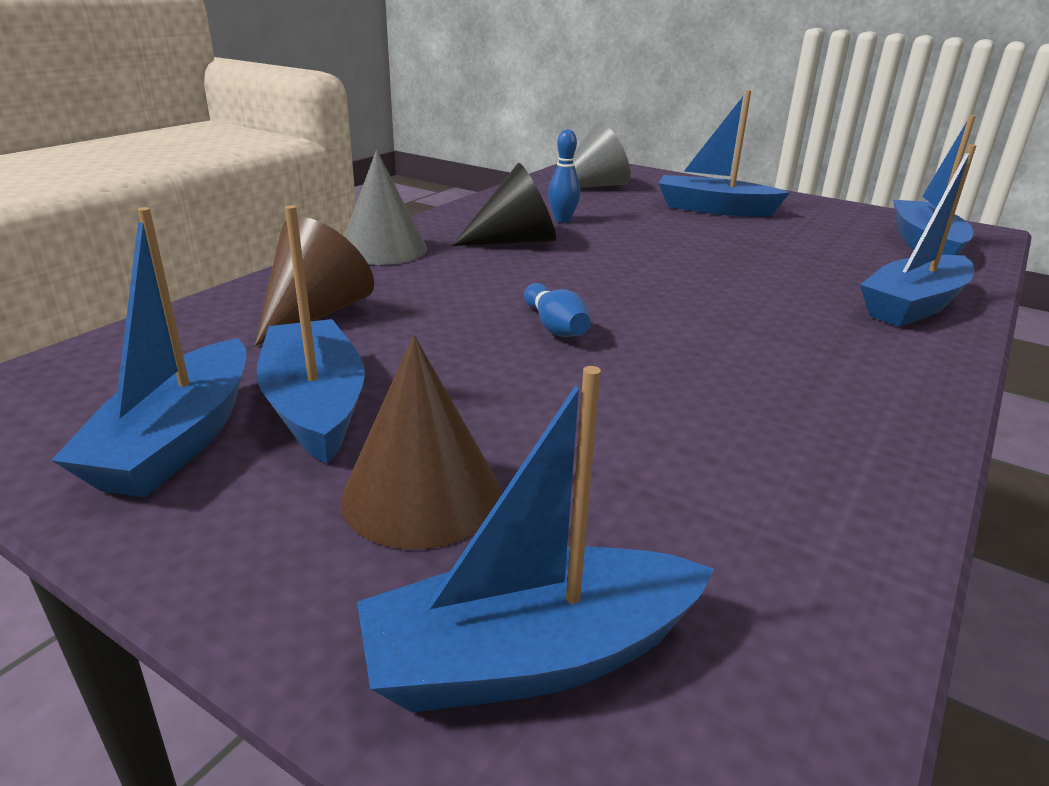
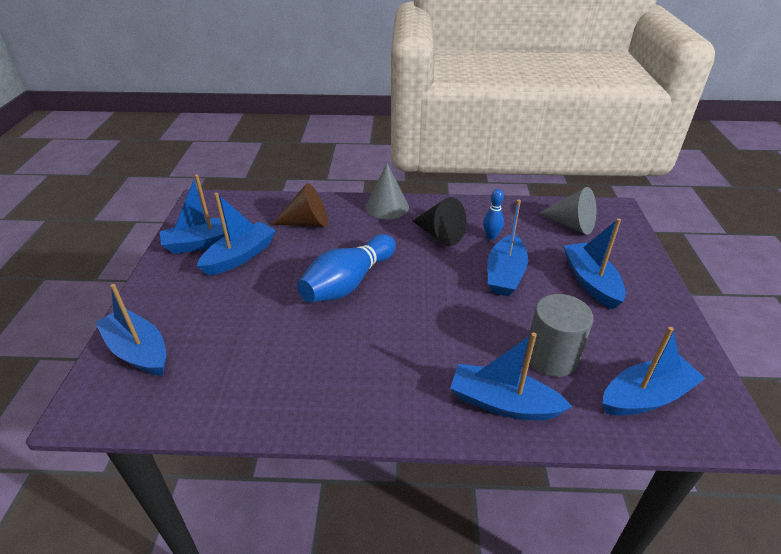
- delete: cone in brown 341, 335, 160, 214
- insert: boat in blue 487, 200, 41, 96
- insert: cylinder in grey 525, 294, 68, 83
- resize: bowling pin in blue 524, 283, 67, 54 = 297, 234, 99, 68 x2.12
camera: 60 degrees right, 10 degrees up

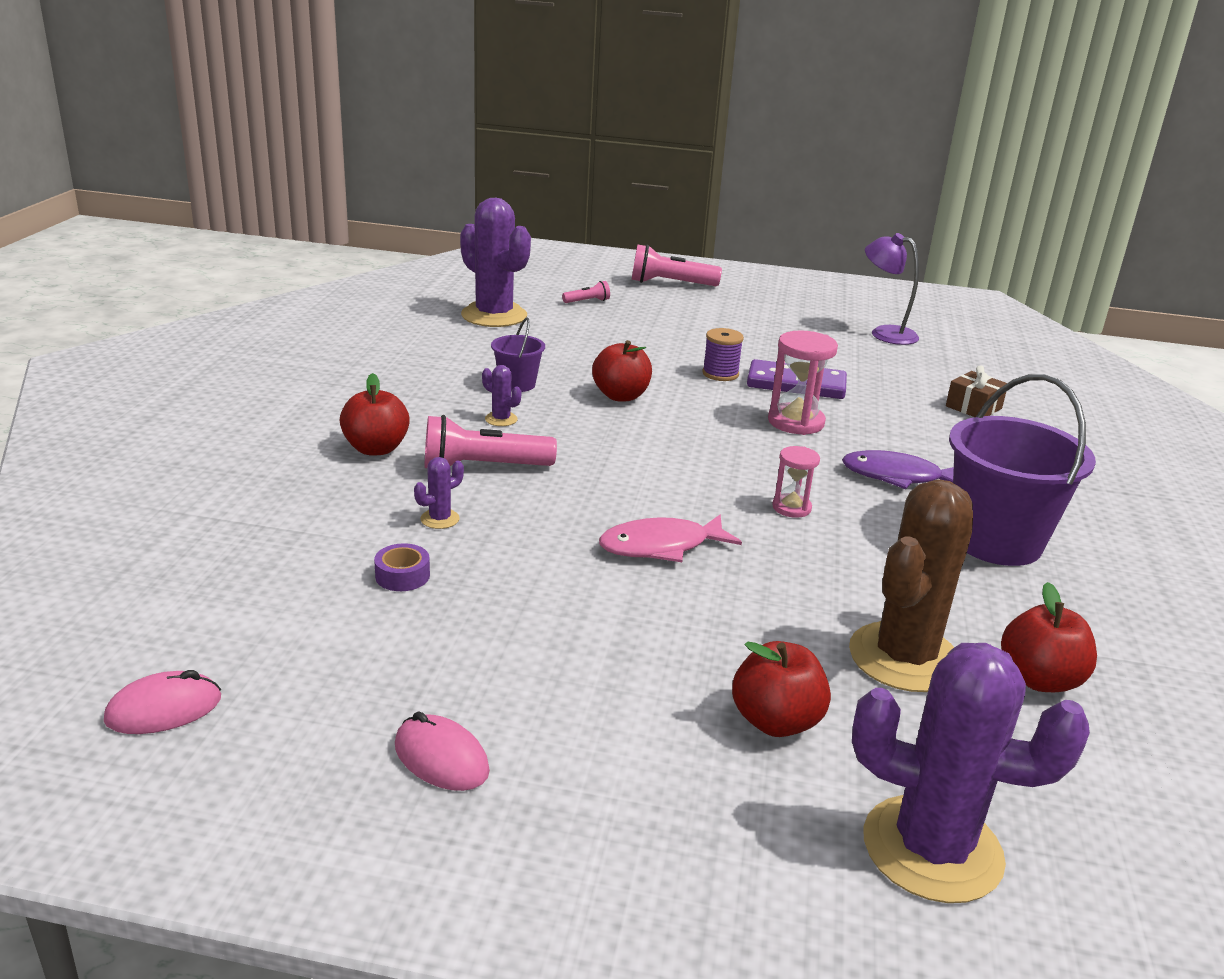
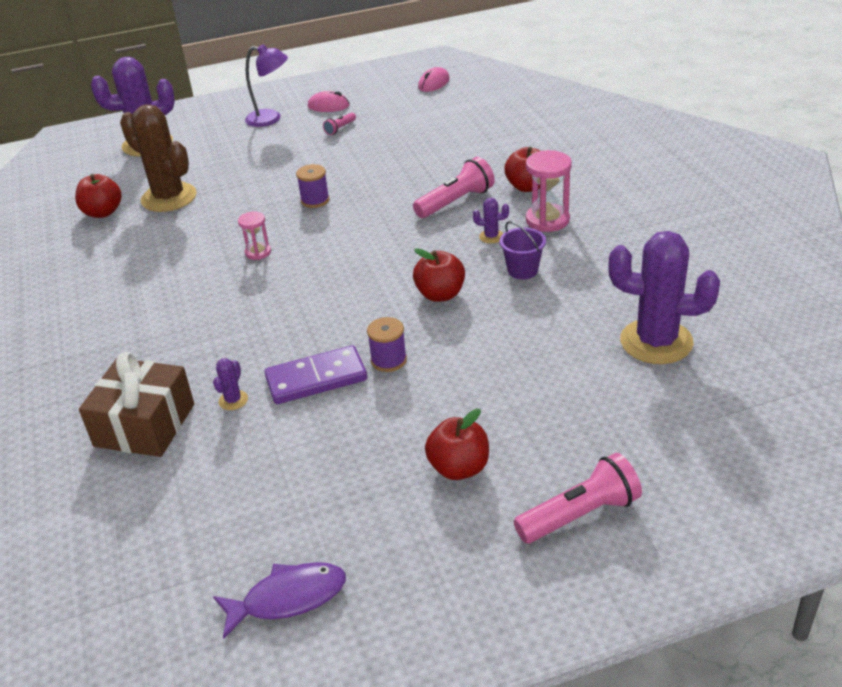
- delete: tape in purple 374, 544, 56, 47
- delete: bucket in purple 949, 374, 147, 192
- move: cactus in purple 414, 457, 50, 72 to 213, 358, 35, 52
- move: flashlight in pink 562, 281, 48, 22 to 323, 112, 33, 23
- move: apple in red 732, 641, 99, 96 to 425, 409, 64, 71
- move: hourglass in pink 768, 330, 70, 105 to 526, 150, 46, 82
- move: fish in purple 842, 450, 112, 39 to 213, 562, 133, 77
- move: lamp in purple 865, 233, 54, 112 to 245, 44, 43, 83
- replace: fish in pink 599, 515, 143, 47 to spool in purple 296, 164, 34, 44
- rotate: cactus in brown 849, 479, 124, 213 = 120, 104, 77, 108 60 degrees counterclockwise
- resize: gift in brown 946, 365, 61, 52 = 79, 352, 115, 105 x1.84
camera: 155 degrees right, 10 degrees up

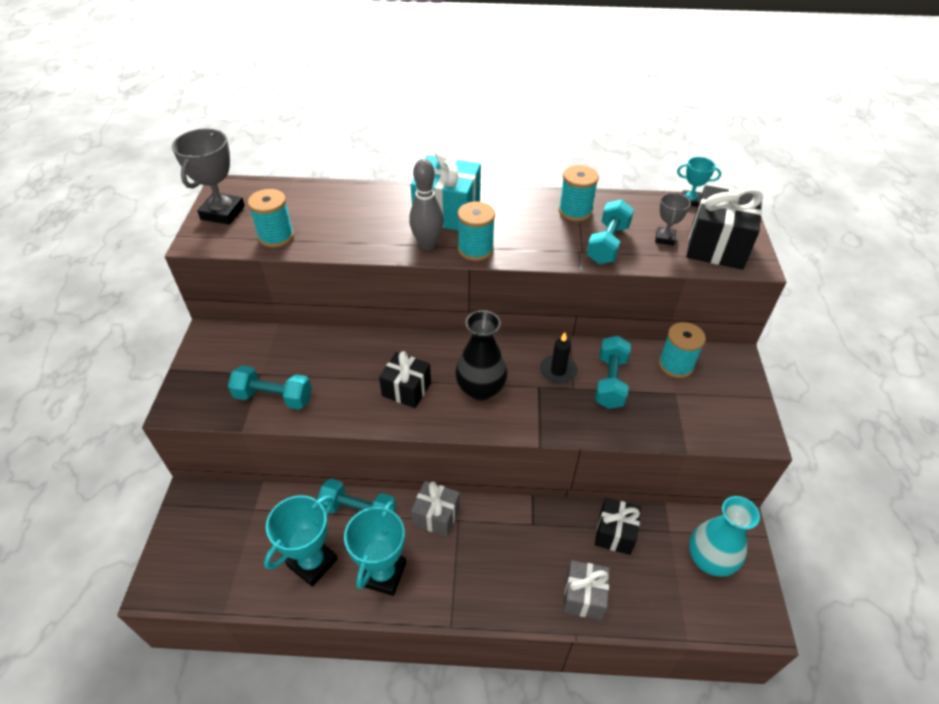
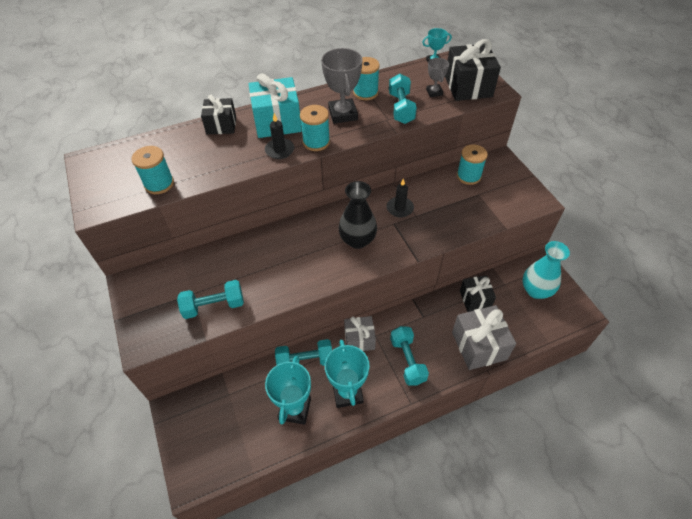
- move: trophy in grey 172, 128, 73, 97 to 321, 48, 42, 76
- move: gift in black 379, 351, 52, 57 to 201, 95, 35, 40
- move: dumbbell in turquoise 595, 336, 36, 73 to 390, 326, 39, 60
- replace: bowling pin in grey 409, 159, 35, 91 to candle in black 265, 113, 29, 46
- resize: gift in grey 563, 560, 47, 60 = 452, 305, 64, 65 x1.57
camera: 25 degrees left, 5 degrees up

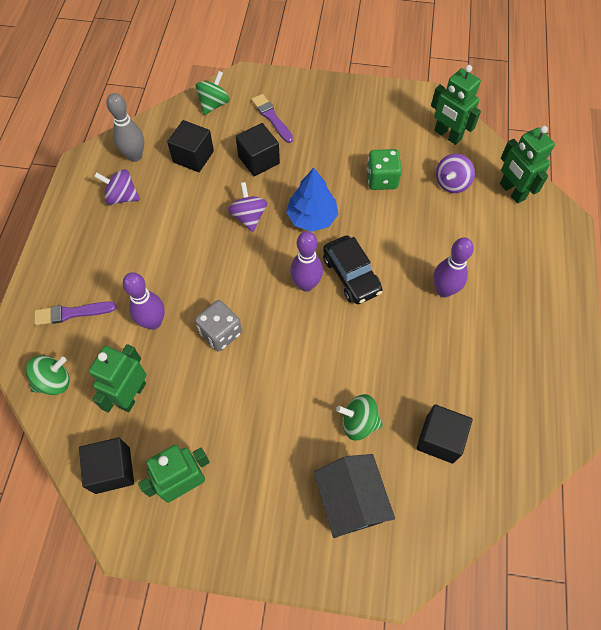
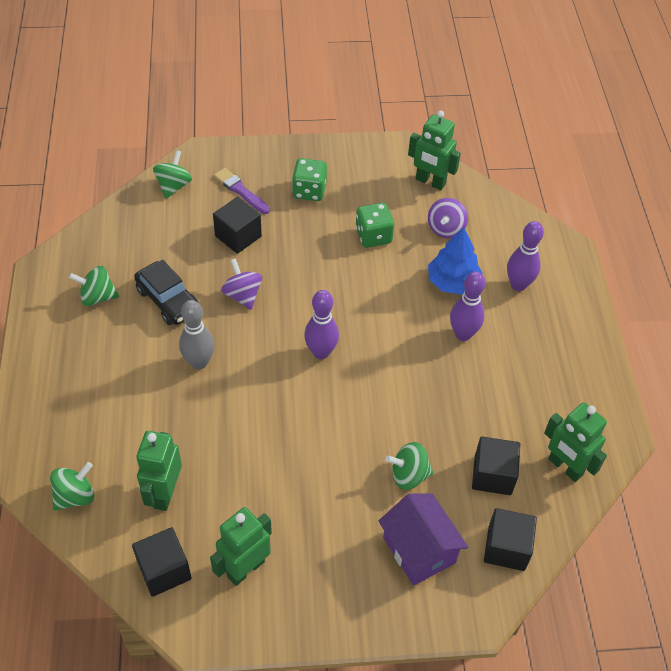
- delete: brush in purple 34, 302, 82, 23
- delete: dice in grey 195, 300, 47, 52
- insert: dice in green 292, 158, 35, 43
- move: bowling pin in grey 107, 93, 37, 69 to 179, 300, 36, 70
- move: bowling pin in purple 123, 272, 42, 58 to 507, 221, 37, 70
- move: cube in black 167, 120, 47, 52 to 484, 508, 53, 63
- move: tree in blue 286, 168, 52, 64 to 428, 227, 55, 68
- move: car in black 323, 235, 60, 69 to 134, 260, 65, 65
- move: robot in green 500, 126, 55, 78 to 544, 403, 63, 79
- recolor: spinning top in purple 94, 169, 46, 36 to spinning top in green 69, 266, 50, 40
- recolor: house in black 314, 454, 81, 84 to house in purple 379, 493, 89, 93
camera: 15 degrees left, 10 degrees down

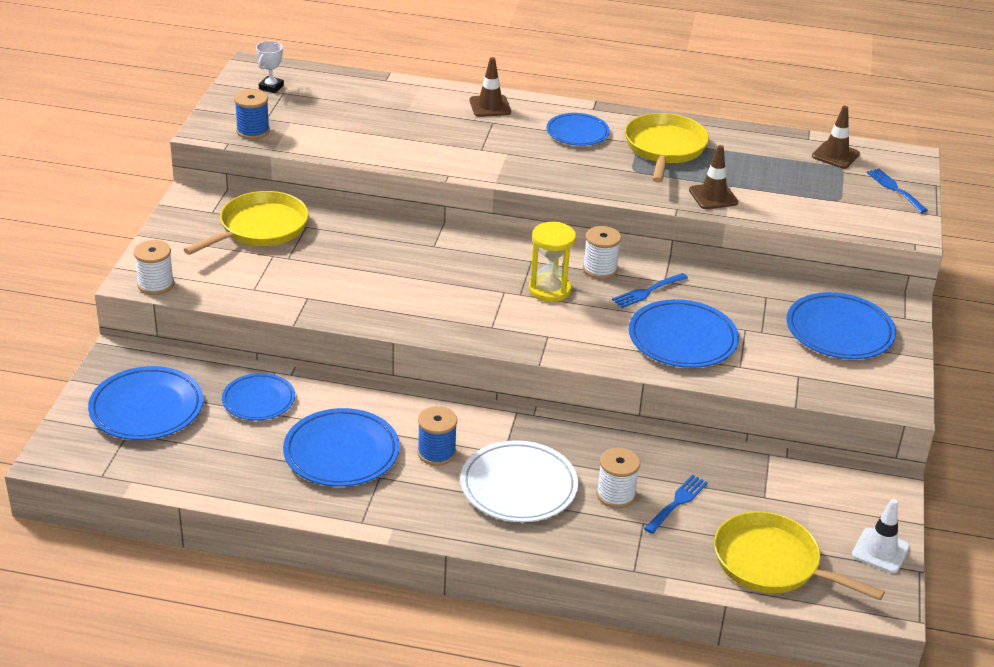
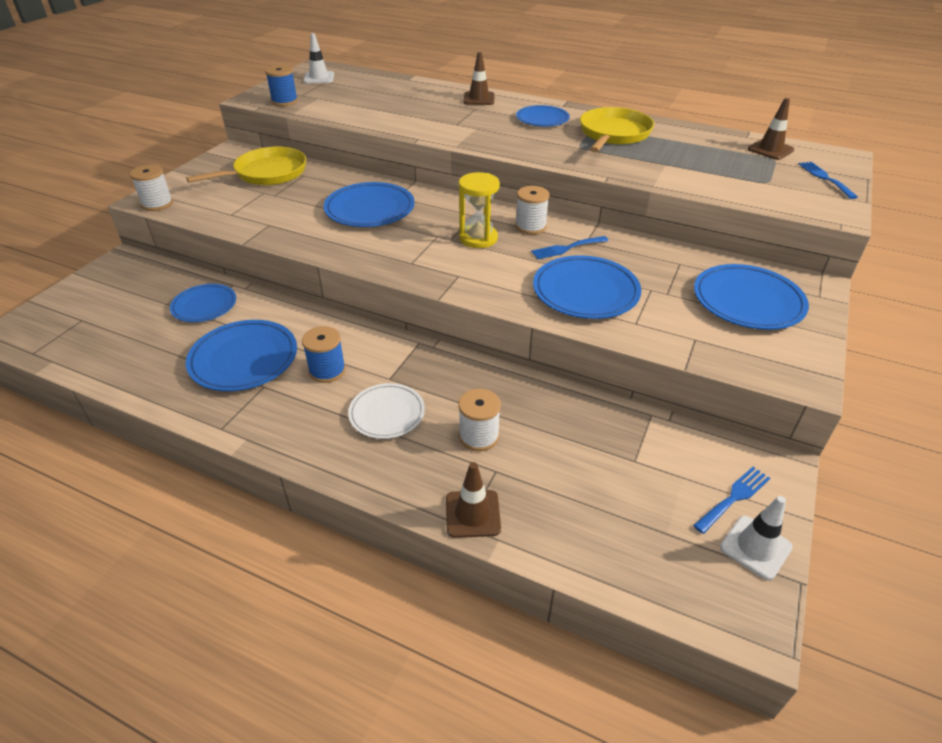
- delete: pan in yellow 714, 511, 171, 89
- move: plate in blue 88, 366, 115, 74 to 323, 182, 92, 45
- move: fork in blue 644, 475, 64, 59 to 693, 467, 77, 67
- move: traffic cone in brown 689, 145, 49, 64 to 446, 462, 55, 76
- replace: trophy in white 256, 41, 28, 52 to traffic cone in white 304, 33, 30, 50
- resize: plate in white 460, 440, 118, 82 = 348, 383, 77, 56 x0.65
camera: 15 degrees right, 5 degrees up

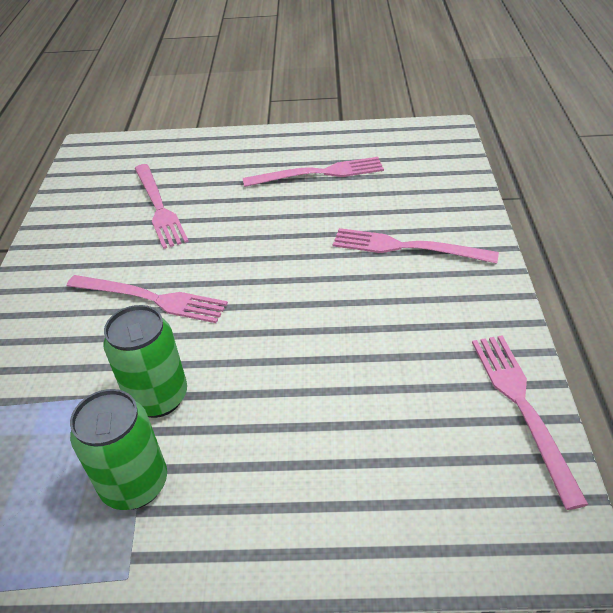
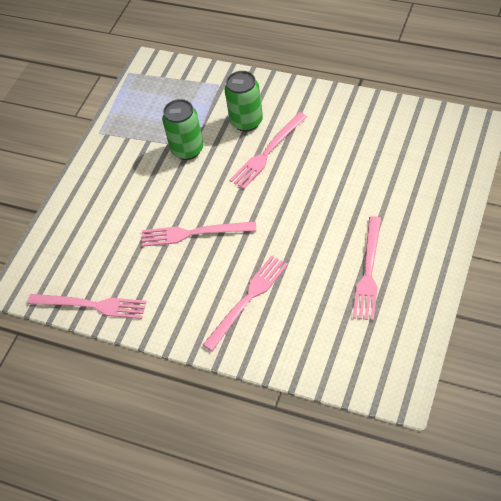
- move: can in green 70, 389, 97, 121 to 224, 71, 39, 61
- move: fork in pink 135, 164, 54, 85 to 142, 221, 114, 26
camera: 115 degrees right, 10 degrees up

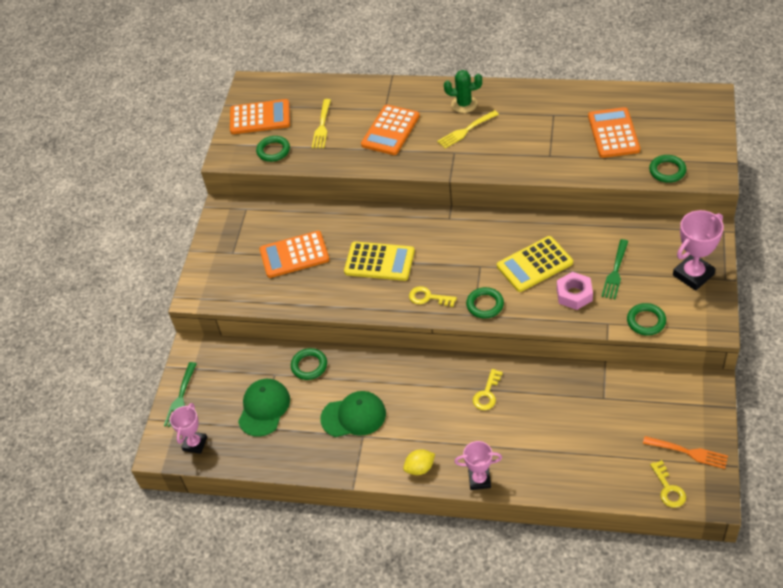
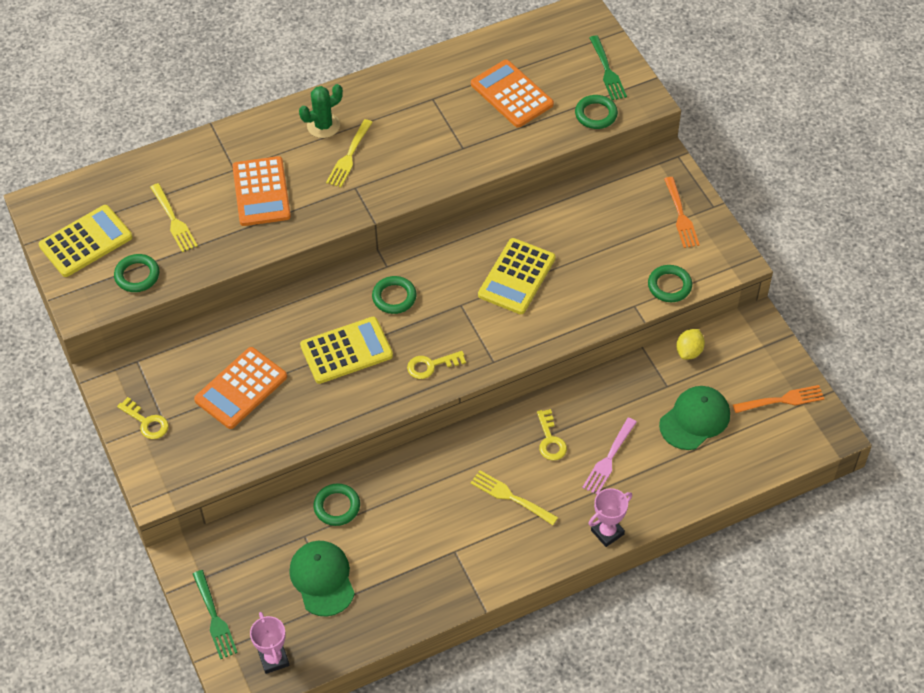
- delete: nut in pink 557, 272, 36, 38
- insert: fork in yellow 470, 470, 88, 55
- insert: fork in pink 582, 417, 55, 78
- move: cap in green 321, 391, 65, 46 to 659, 386, 71, 64
- move: lemon in yellow 403, 449, 32, 26 to 676, 329, 29, 31
- move: ring in green 466, 287, 38, 32 to 372, 276, 45, 38
- move: fork in green 601, 239, 27, 60 to 590, 35, 37, 65
- move: key in yellow 650, 460, 36, 48 to 117, 397, 52, 42
- replace: trophy in pink 673, 210, 51, 81 to fork in orange 664, 177, 36, 71
- recolor: calculator in orange 230, 99, 60, 35 to calculator in yellow 39, 205, 94, 72
camera: 40 degrees left, 5 degrees up

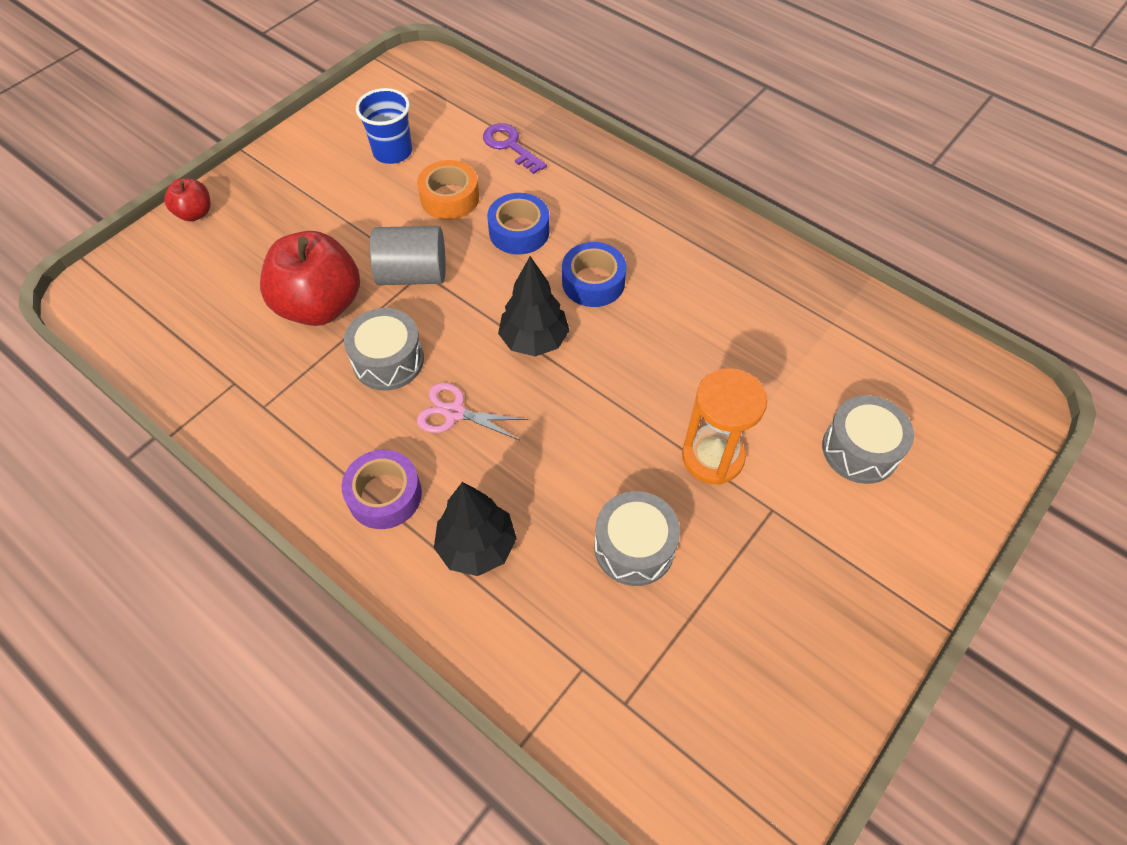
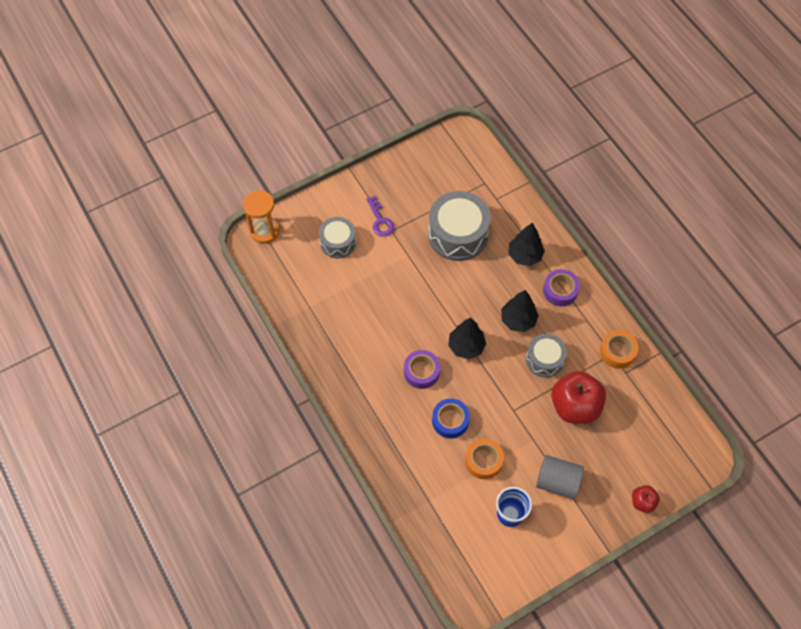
- insert: tape in orange 600, 330, 38, 39
- move: cylinder in grey 370, 226, 76, 59 to 536, 455, 48, 44
- move: key in purple 483, 123, 64, 51 to 366, 196, 28, 41
- move: hourglass in orange 682, 368, 85, 117 to 243, 190, 37, 54
- replace: scissors in pink 417, 383, 111, 57 to tree in black 501, 290, 38, 42
- recolor: tape in blue 562, 242, 65, 65 to tape in purple 404, 350, 36, 39
- resize: drum in grey 594, 491, 86, 95 = 428, 191, 63, 70 x1.67
camera: 160 degrees left, 5 degrees up

